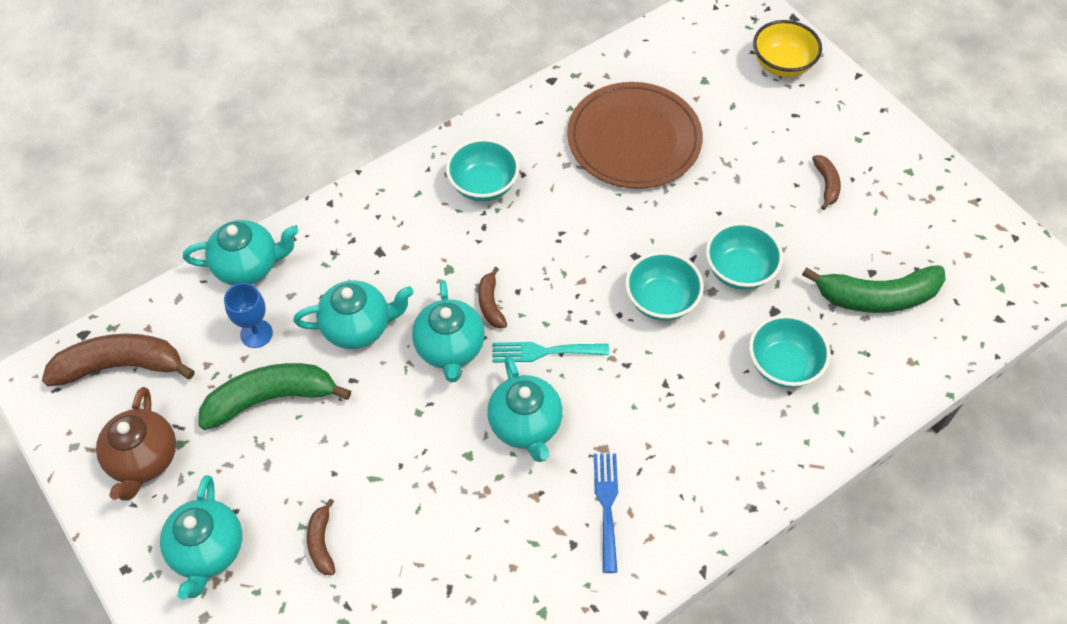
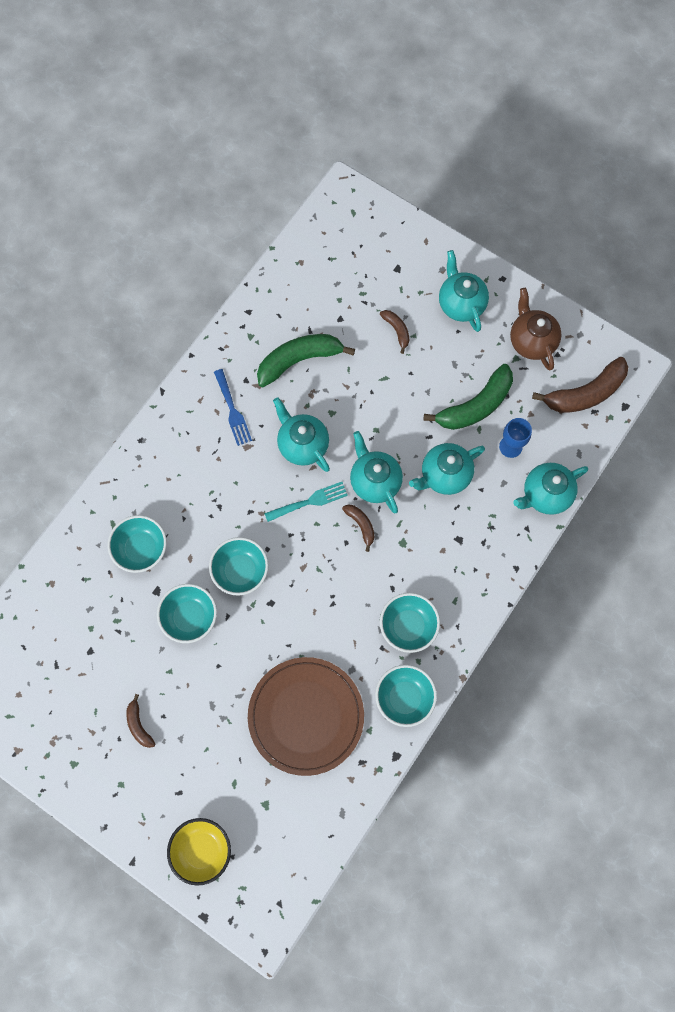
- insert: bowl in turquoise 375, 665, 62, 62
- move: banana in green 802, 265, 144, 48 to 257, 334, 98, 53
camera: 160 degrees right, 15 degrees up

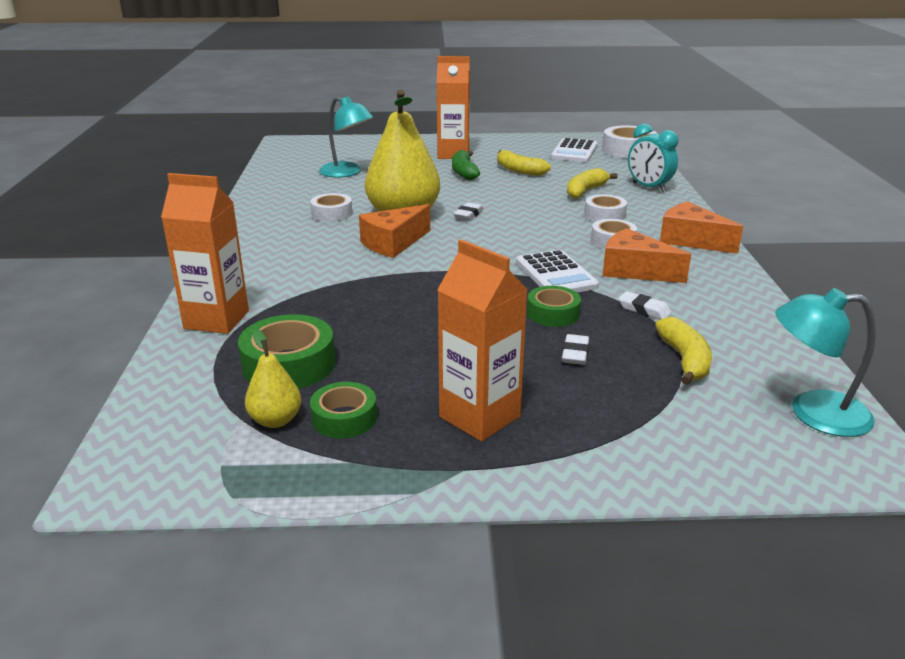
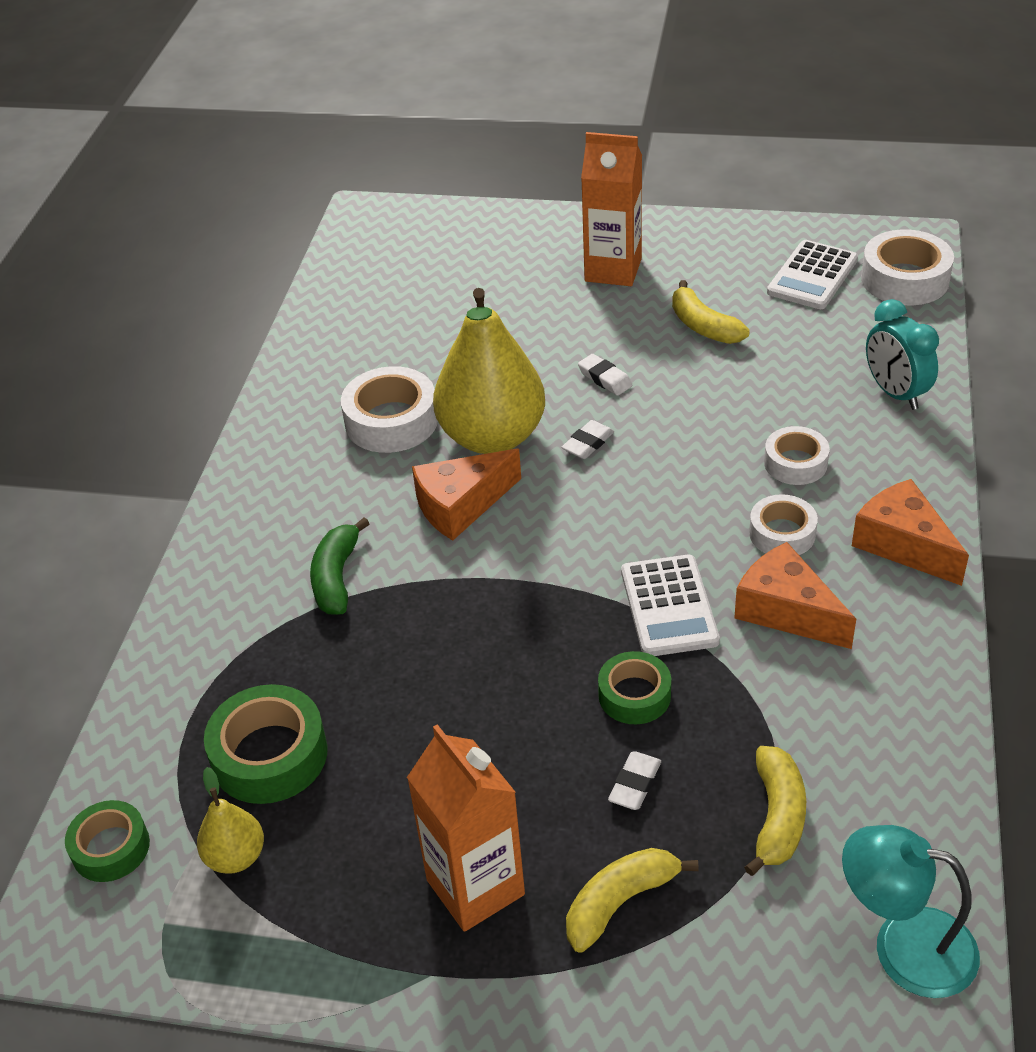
- delete: carton in orange 161, 173, 88, 161
- delete: lamp in turquoise 319, 96, 54, 82
- move: tape in green 310, 382, 67, 57 to 65, 800, 85, 82
- move: banana in green 452, 150, 28, 30 to 310, 517, 60, 98
- move: banana in yellow 567, 168, 51, 31 to 566, 848, 133, 105
- move: eraser in white 618, 291, 54, 28 to 578, 354, 54, 42
- resize: tape in white 310, 193, 42, 29 = 341, 366, 97, 87 x1.57
camera: 15 degrees right, 15 degrees up

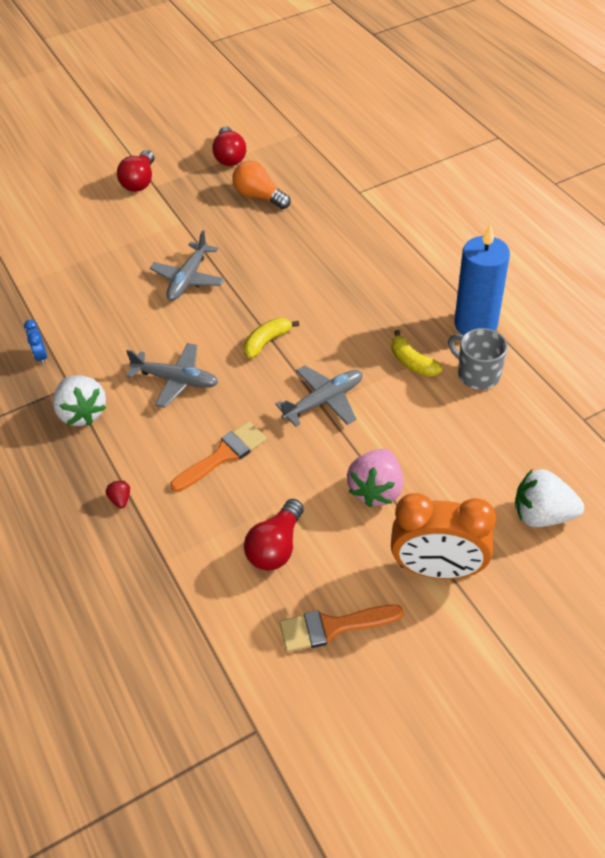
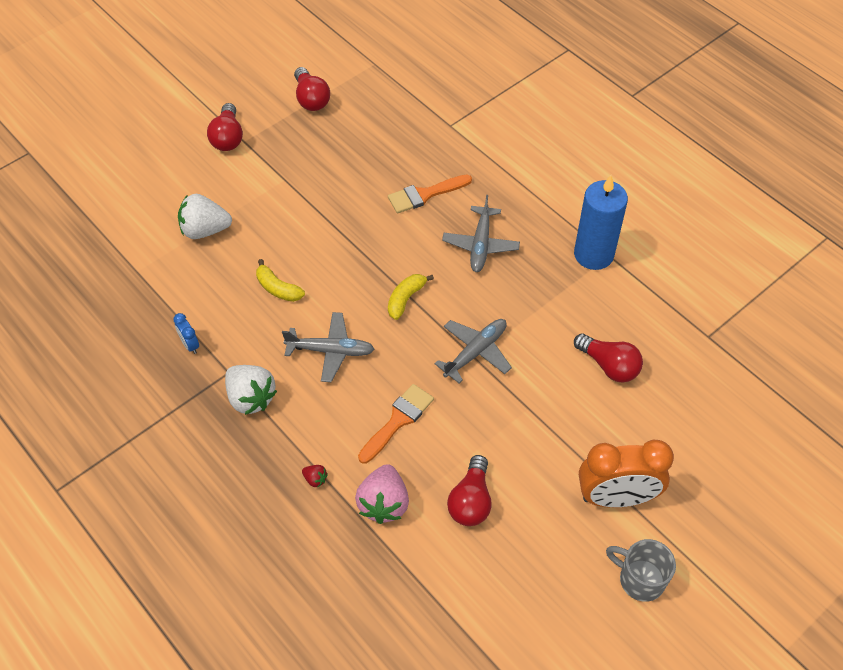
- delete: light bulb in orange 233, 161, 58, 48
- insert: light bulb in red 574, 333, 69, 49
- move: plane in grey 150, 230, 75, 71 to 442, 195, 78, 77
- move: brush in orange 280, 605, 123, 47 to 388, 174, 84, 39
- move: strawberry in pink 347, 449, 56, 58 to 355, 464, 54, 60
- move: banana in yellow 391, 330, 51, 47 to 256, 259, 49, 43
- move: mug in grey 448, 328, 60, 62 to 606, 539, 70, 63
- move: strawberry in white 515, 469, 69, 58 to 178, 194, 54, 45
- rotate: strawberry in red 106, 481, 24, 28 = 302, 465, 26, 23 150 degrees clockwise
camera: 15 degrees left, 5 degrees up

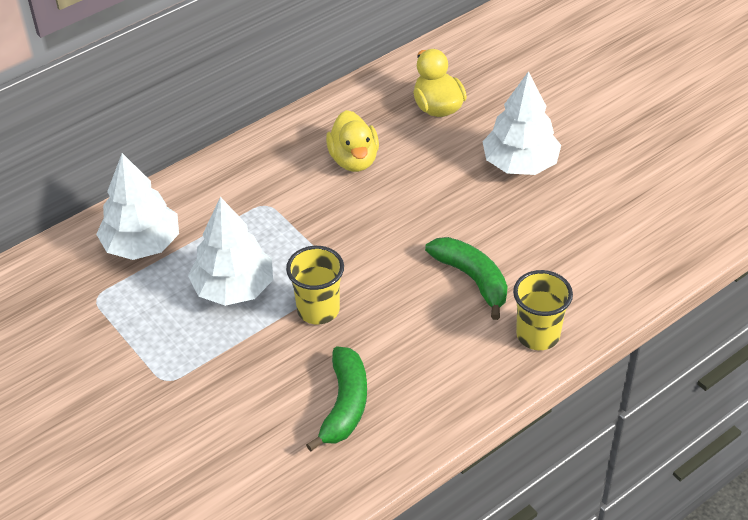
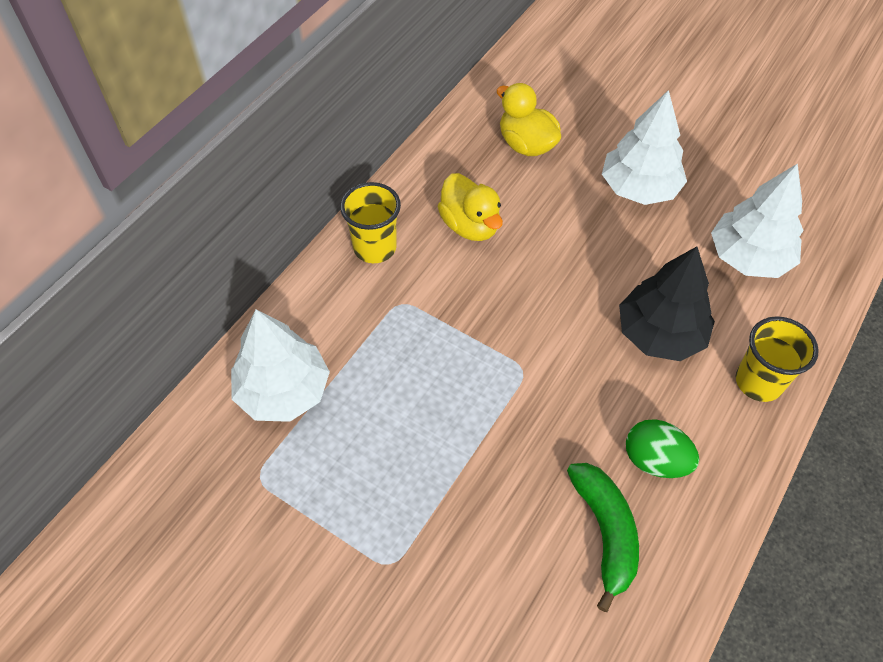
- insert: egg in green 626, 419, 73, 59
- move: tree in white 188, 197, 85, 109 to 711, 163, 92, 115
- move: cup in yellow 286, 246, 58, 78 to 340, 182, 61, 81
- replace: banana in green 425, 237, 83, 83 to tree in black 619, 246, 96, 115
camera: 20 degrees left, 10 degrees up

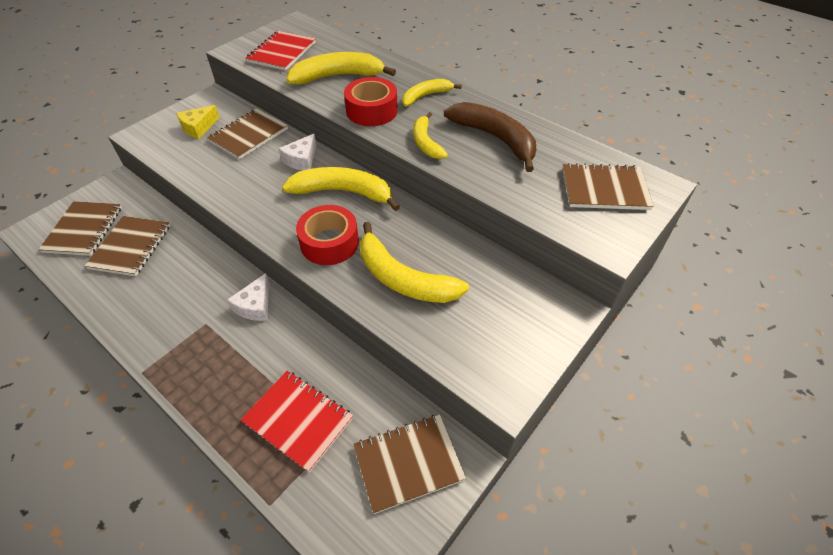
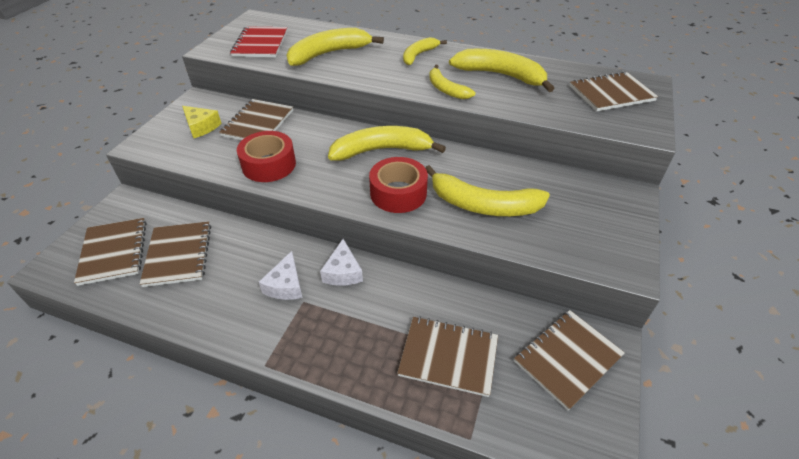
- move: cheese in white 278, 134, 39, 37 to 259, 251, 43, 49
- move: tape in red 344, 77, 54, 49 to 237, 131, 59, 51
- recolor: notebook in red 241, 371, 112, 101 to notebook in brown 397, 317, 101, 80
- recolor: banana in brown 444, 102, 92, 70 to banana in yellow 449, 49, 106, 43
- rotate: cheese in yellow 176, 105, 44, 34 = 182, 106, 39, 32 75 degrees counterclockwise
camera: 20 degrees left, 5 degrees down

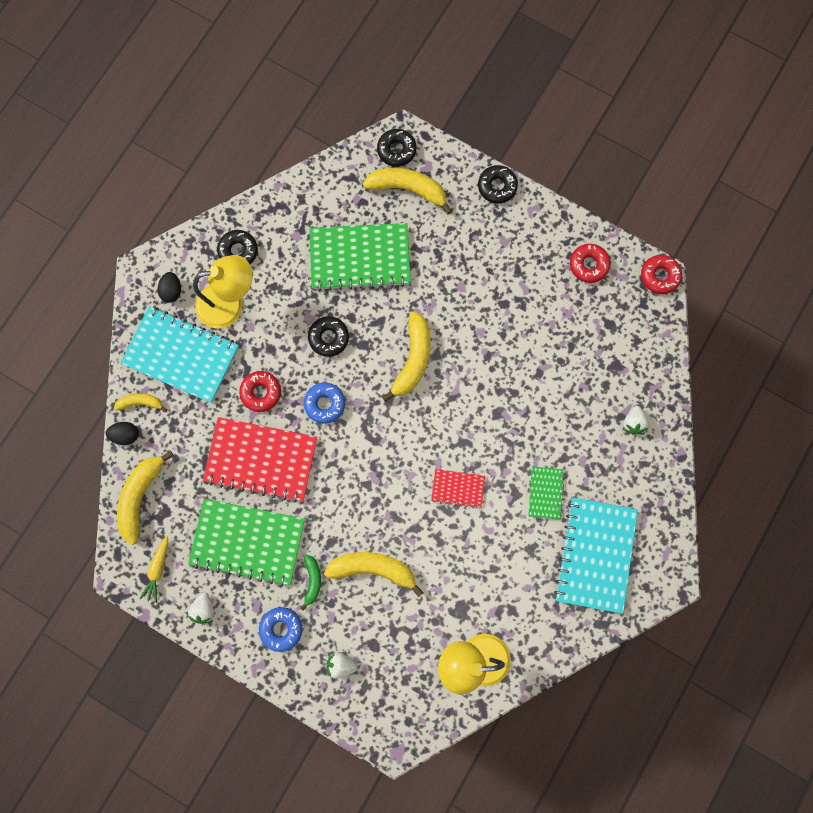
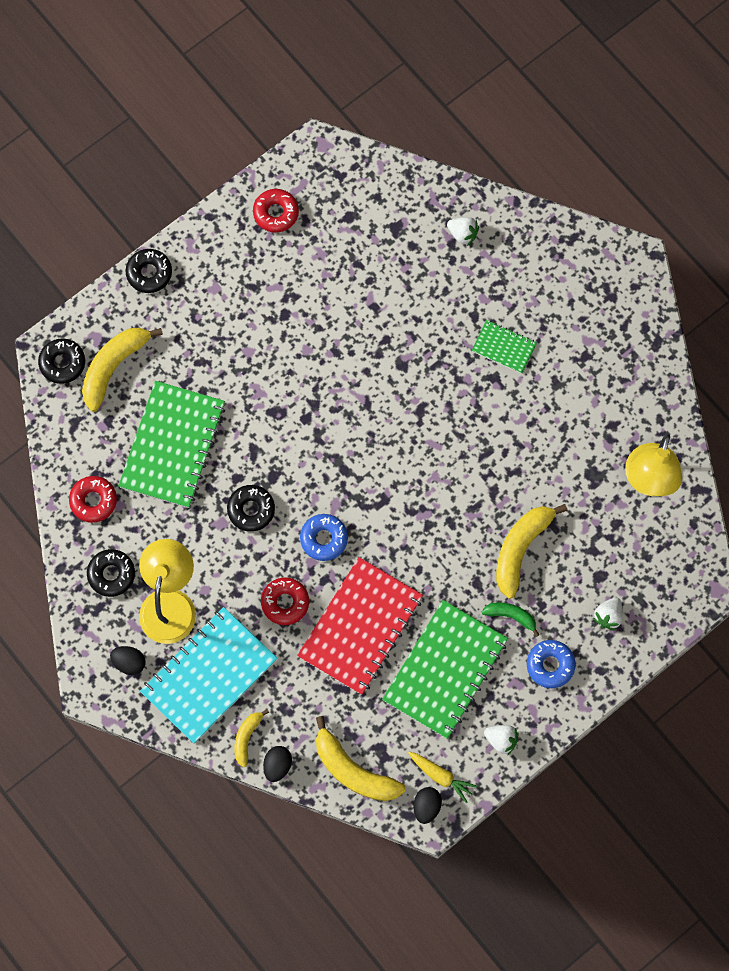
- delete: banana in yellow 382, 312, 49, 90
- delete: notebook in red 431, 469, 54, 39
- delete: notebook in turquoise 554, 497, 84, 117
- insert: egg in black 413, 787, 29, 37
- move: donut in red 641, 255, 41, 39 to 69, 476, 48, 47
camera: 70 degrees left, 5 degrees down

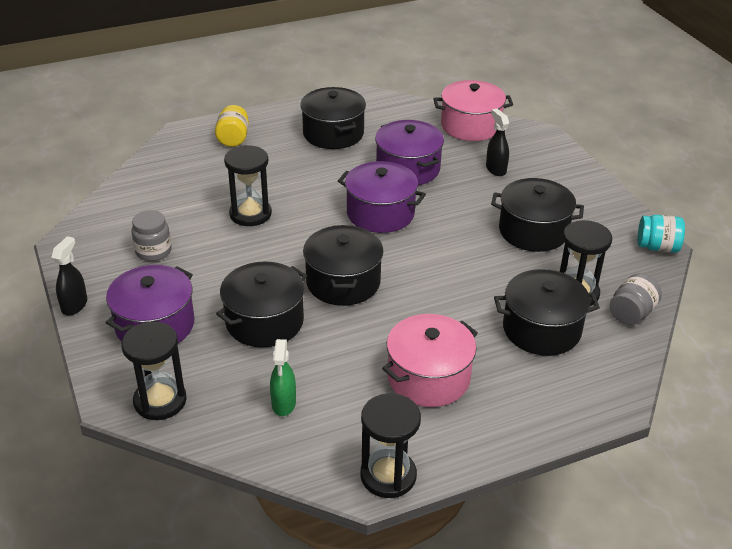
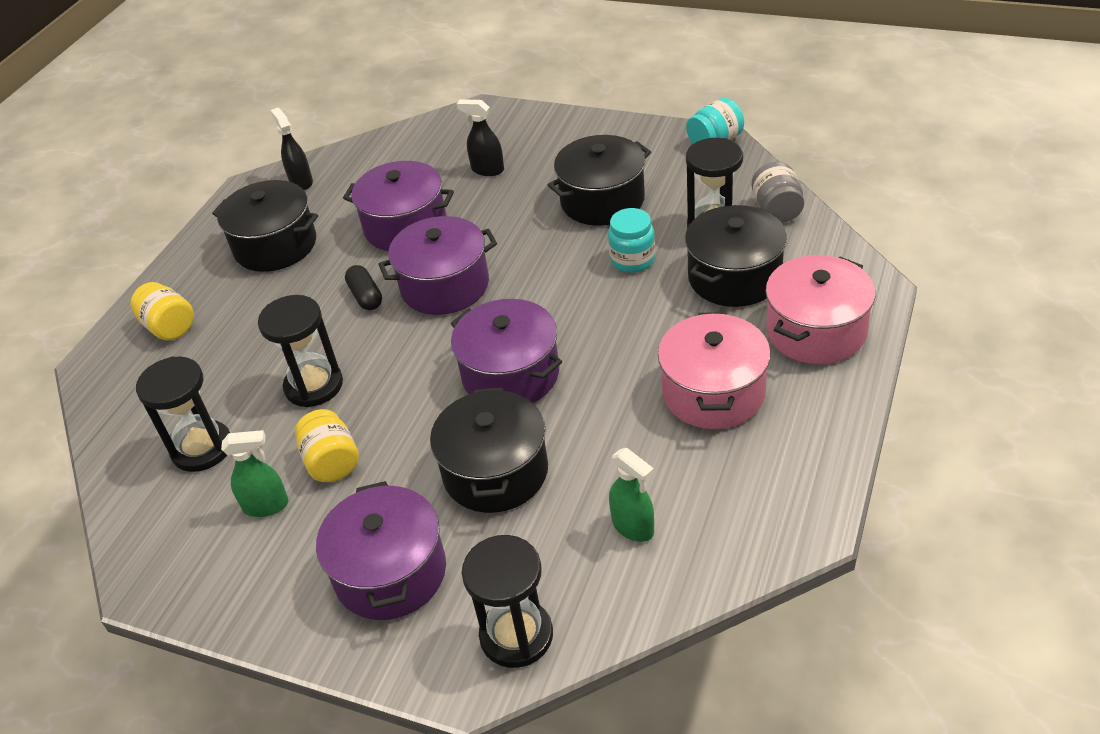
- insert: jar in yellow 295, 409, 64, 73
- insert: capsule in black 345, 265, 37, 45
- insert: jar in turquoise 608, 208, 47, 65
- move: spray bottle in black 51, 236, 36, 80 to 271, 108, 42, 82
- move: hourglass in black 360, 393, 61, 105 to 136, 356, 94, 116
- move: pot in pink 433, 80, 80, 61 to 766, 255, 109, 109
- replace: jar in grey 131, 210, 40, 51 to spray bottle in green 221, 430, 68, 87
- recolor: pot in black 303, 225, 81, 81 to pot in purple 451, 299, 111, 104
camera: 40 degrees left, 5 degrees up

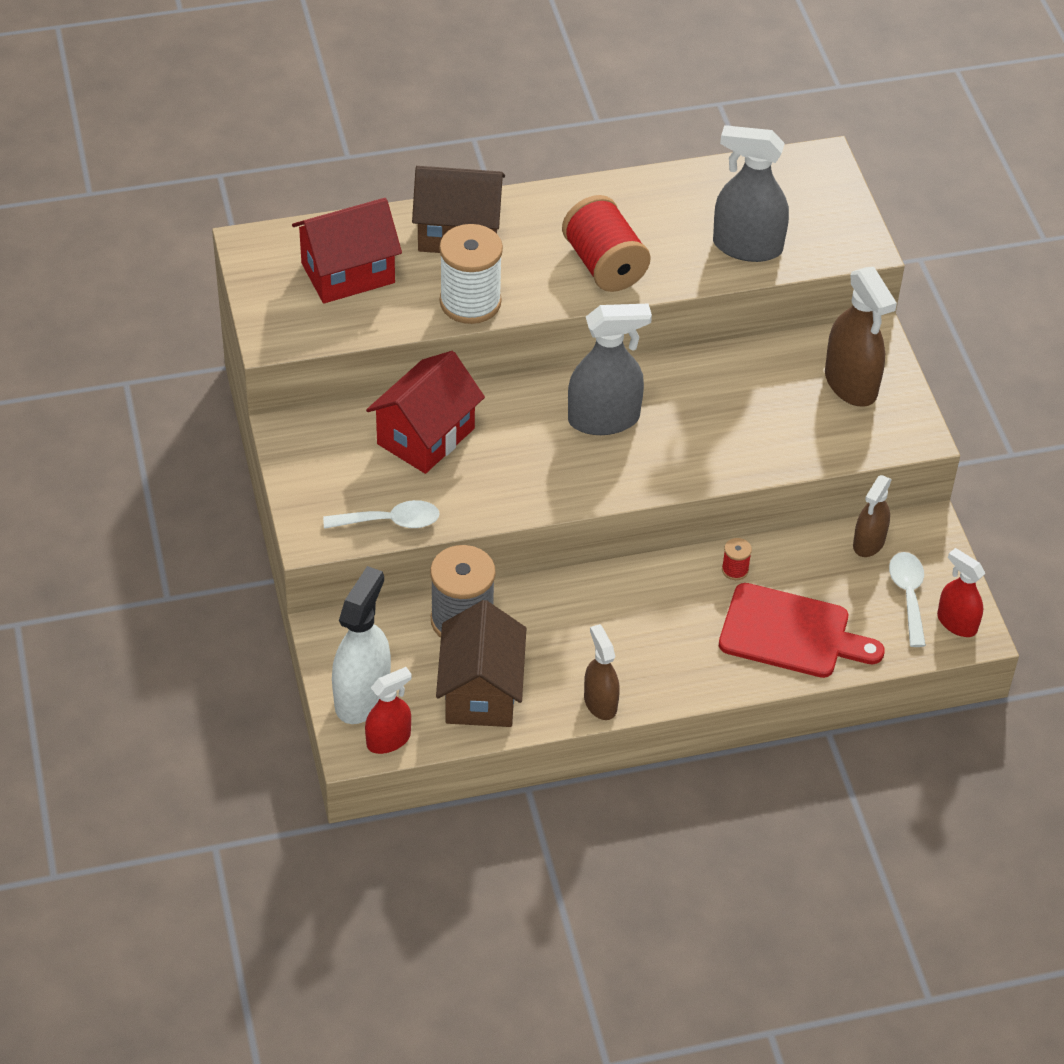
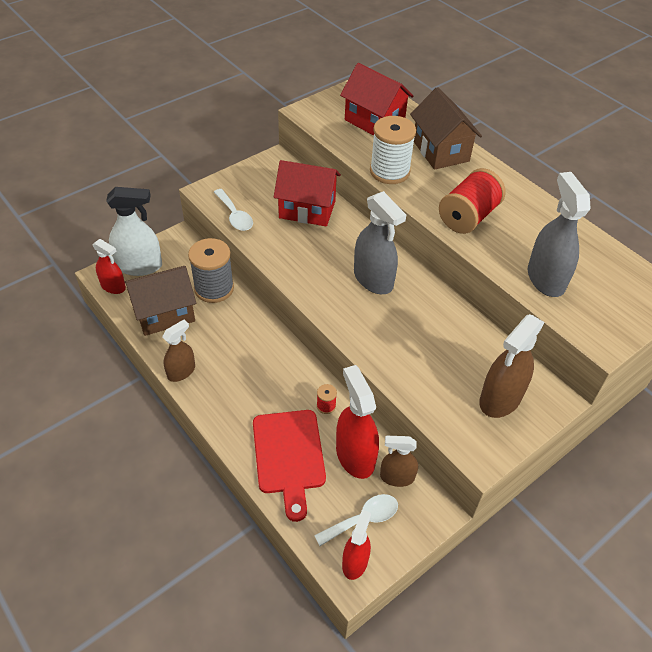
- insert: spray bottle in red 336, 365, 43, 114
camera: 65 degrees right, 0 degrees up

